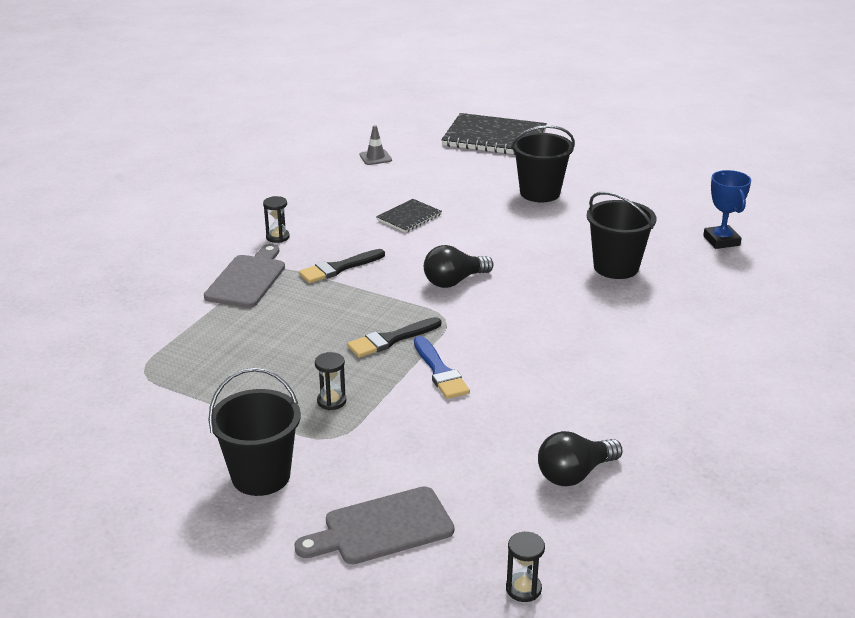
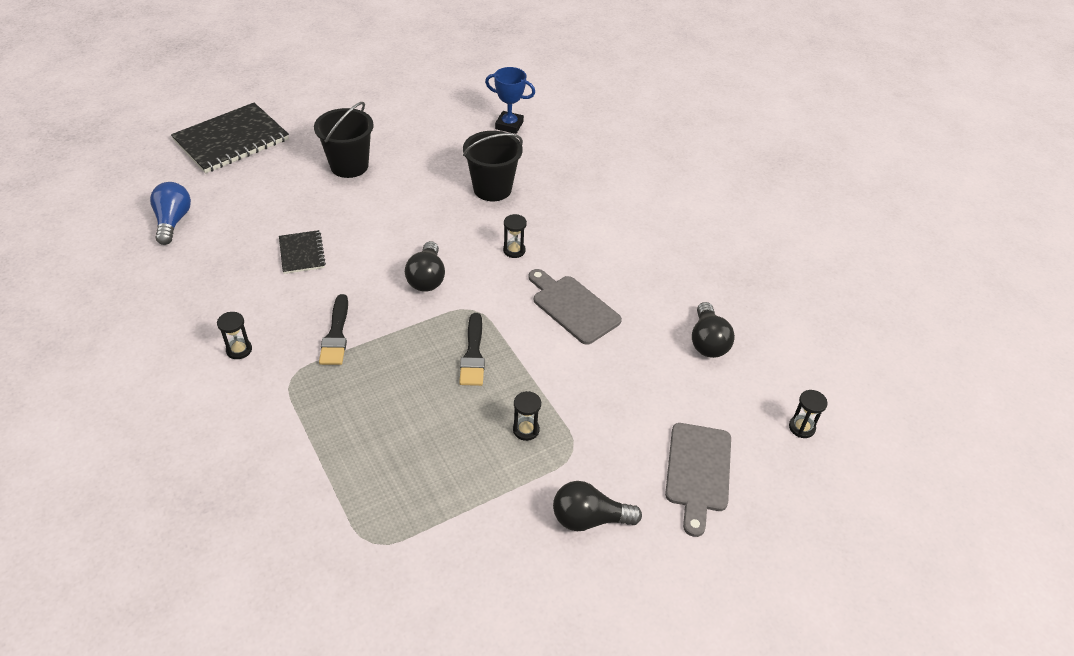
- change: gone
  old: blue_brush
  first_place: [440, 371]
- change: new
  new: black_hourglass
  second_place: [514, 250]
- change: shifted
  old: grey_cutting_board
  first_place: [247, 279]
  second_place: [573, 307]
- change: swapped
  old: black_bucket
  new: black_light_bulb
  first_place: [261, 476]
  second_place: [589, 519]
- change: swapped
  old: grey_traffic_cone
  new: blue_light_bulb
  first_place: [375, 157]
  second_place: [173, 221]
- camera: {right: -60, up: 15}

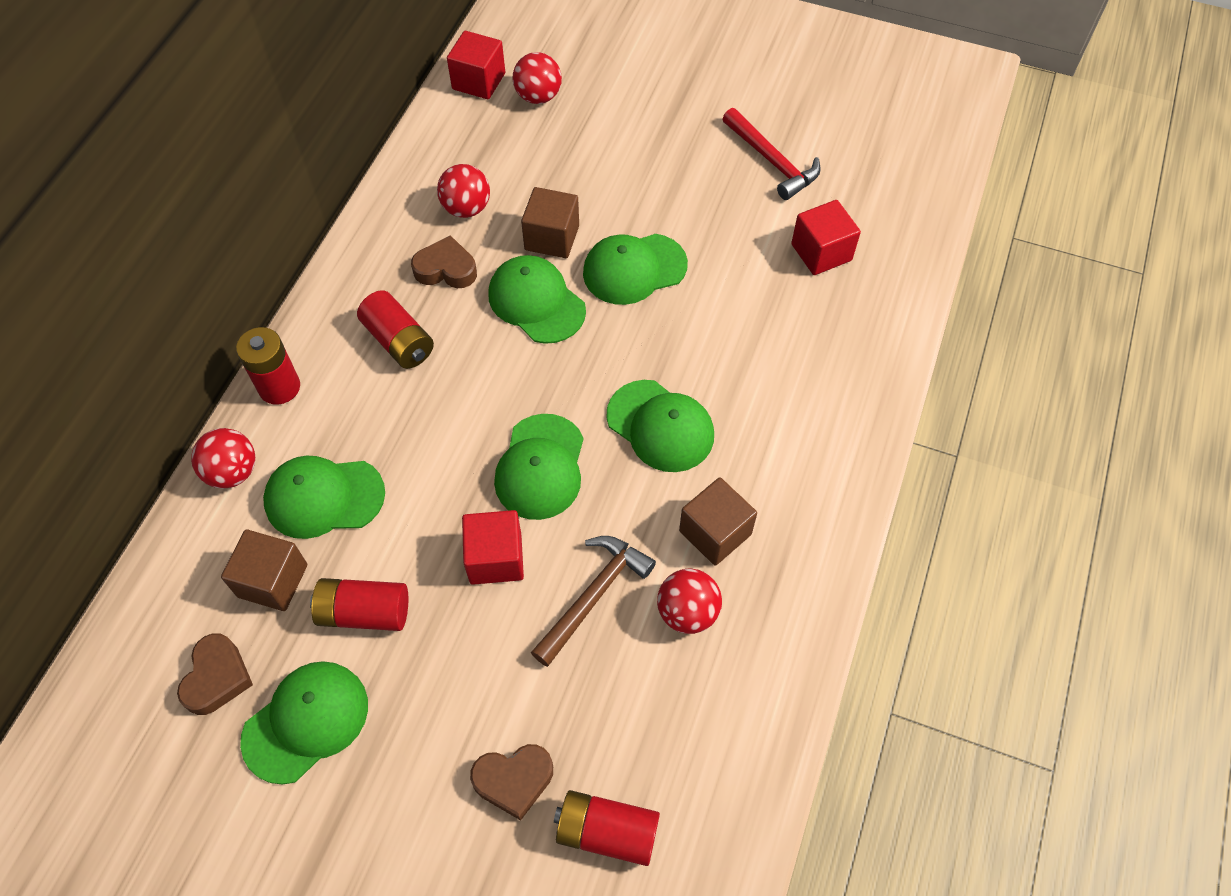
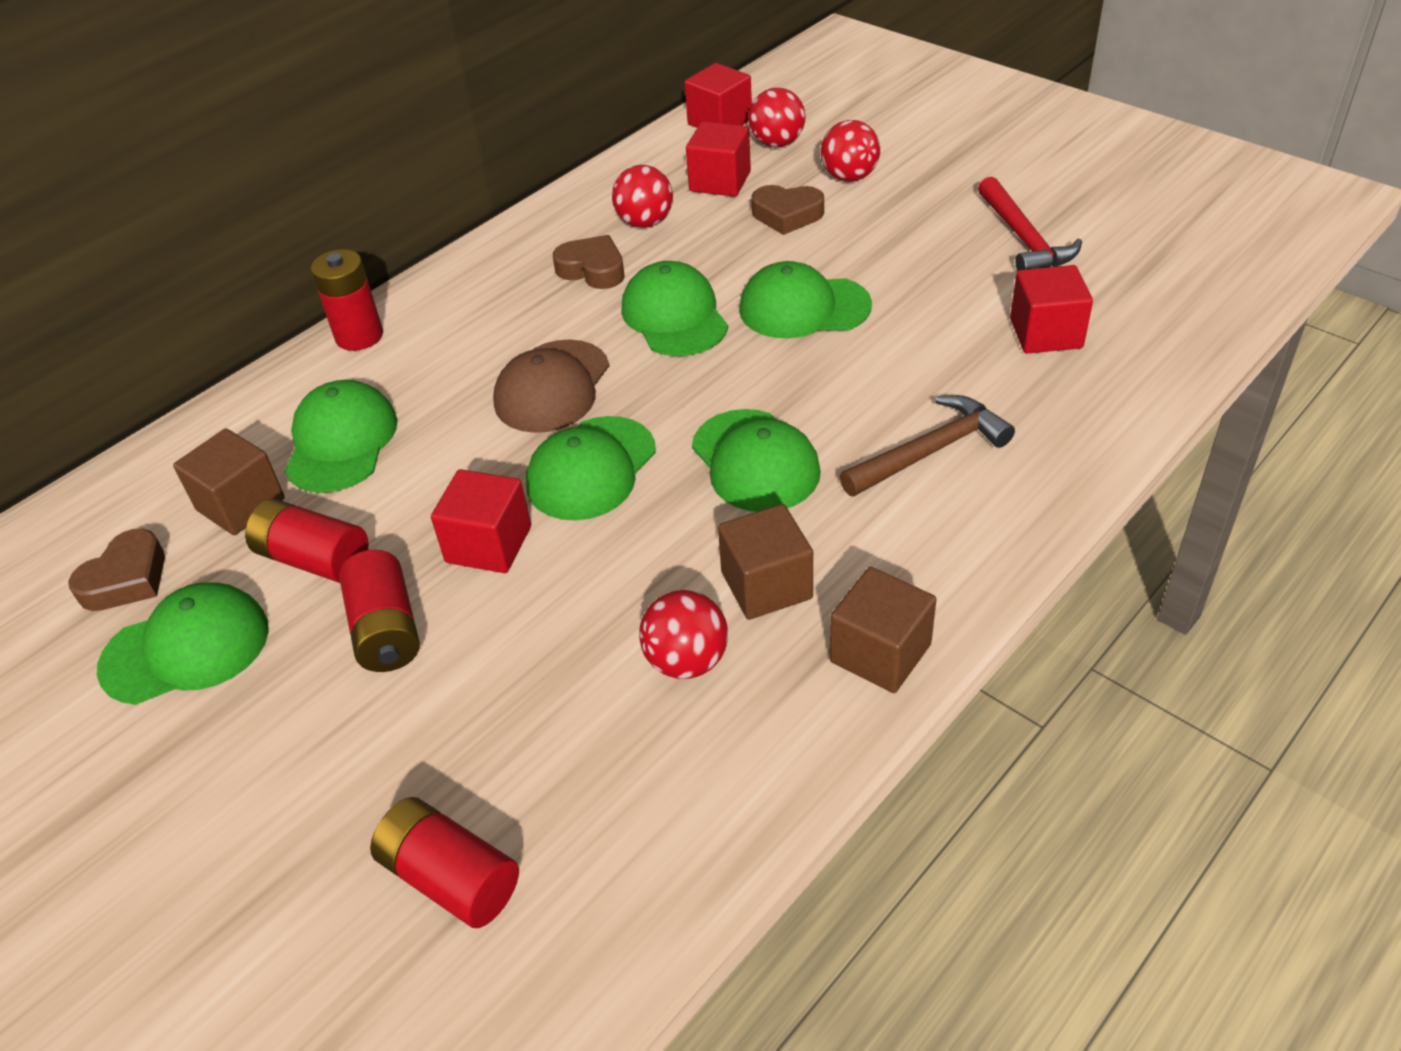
- change: new
  new: brown_cap
  second_place: [552, 387]
- change: new
  new: red_cube
  second_place: [720, 181]
- change: shifted
  old: red_ball
  first_place: [232, 472]
  second_place: [849, 177]
- change: shifted
  old: red_battery
  first_place: [399, 341]
  second_place: [386, 630]
- change: shifted
  old: brown_heart
  first_place: [514, 780]
  second_place: [787, 215]
- change: shifted
  old: brown_cube
  first_place: [552, 238]
  second_place: [880, 653]
- change: shifted
  old: brown_hammer
  first_place: [593, 595]
  second_place: [930, 451]
- change: rotated
  old: green_cap
  first_place: [324, 497]
  second_place: [341, 442]
  degrees: 75
- camera: {right: 25, up: -15}

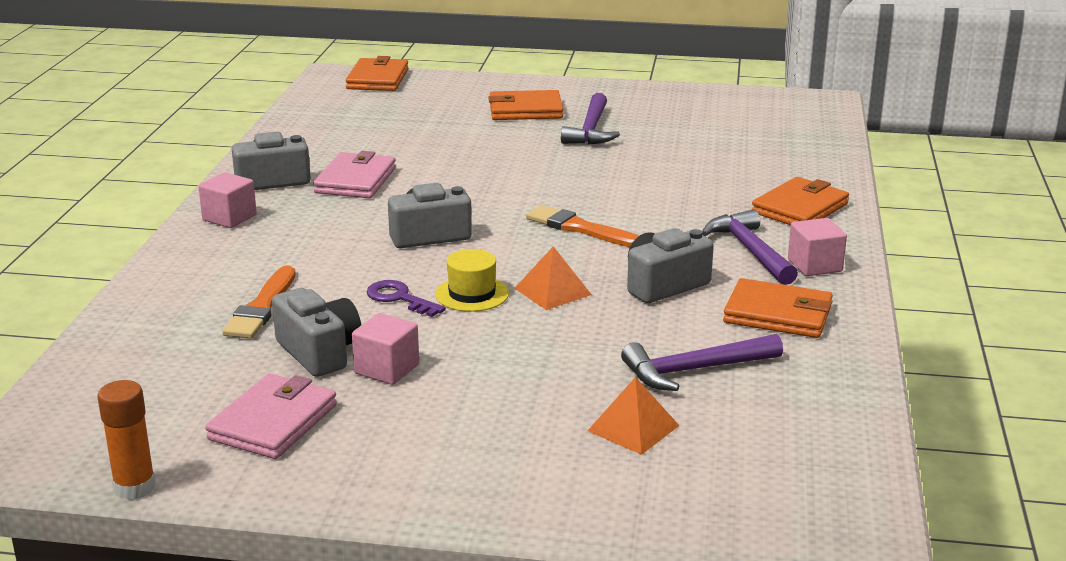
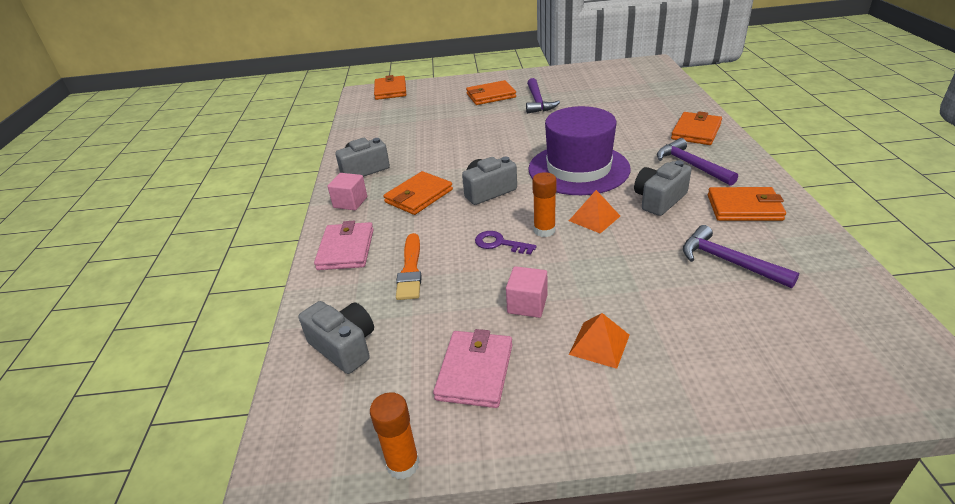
- change: gone
  old: pink_cube
  first_place: [814, 265]
- change: new
  new: orange_wallet
  second_place: [419, 196]
- change: shifted
  old: grey_camera
  first_place: [319, 352]
  second_place: [344, 347]
- change: shifted
  old: pink_wallet
  first_place: [355, 180]
  second_place: [346, 249]
- change: shifted
  old: orange_pyramid
  first_place: [633, 428]
  second_place: [599, 344]
- change: swapped
  old: yellow_hat
  new: orange_glue_stick
  first_place: [472, 294]
  second_place: [544, 230]
- change: swapped
  old: orange_brush
  new: purple_hat
  first_place: [580, 228]
  second_place: [578, 169]
- change: rotated
  old: purple_hammer
  first_place: [694, 370]
  second_place: [728, 261]
  degrees: 75
- camera: {right: -10, up: 10}

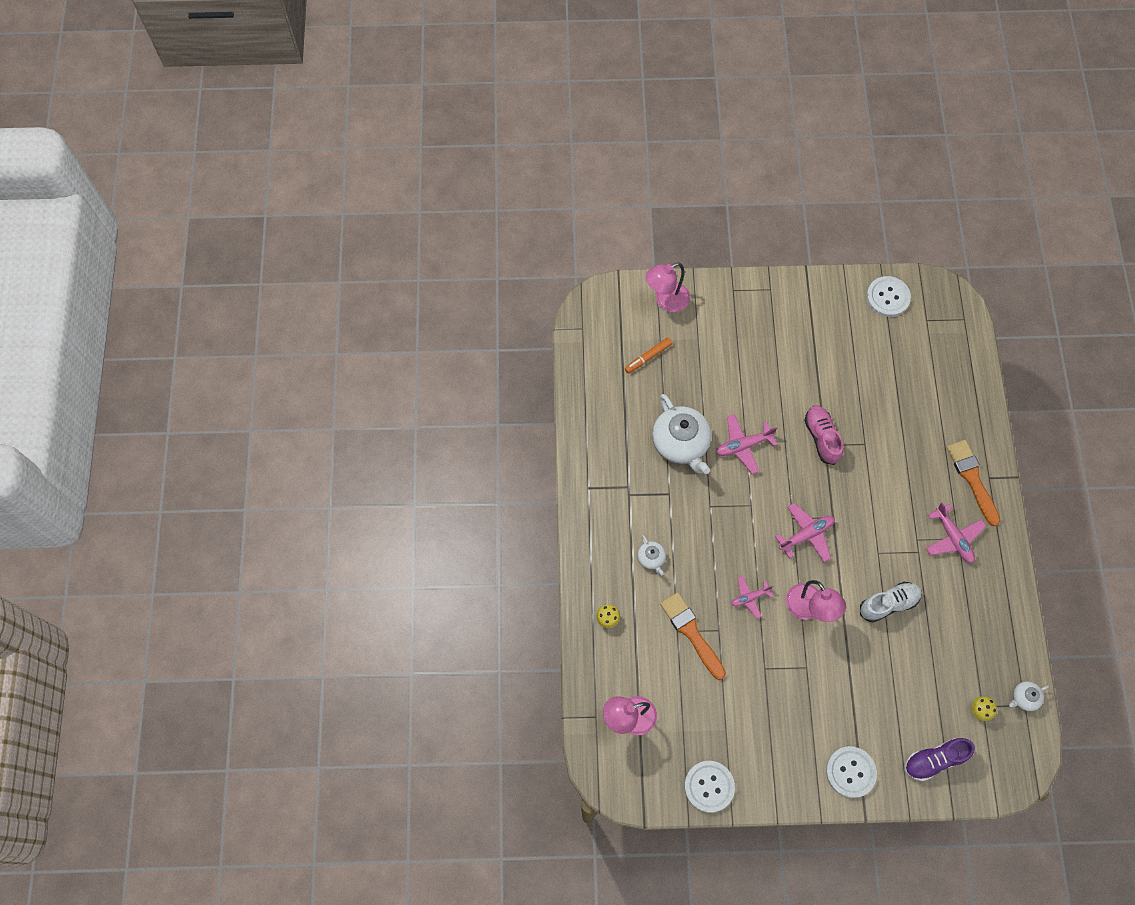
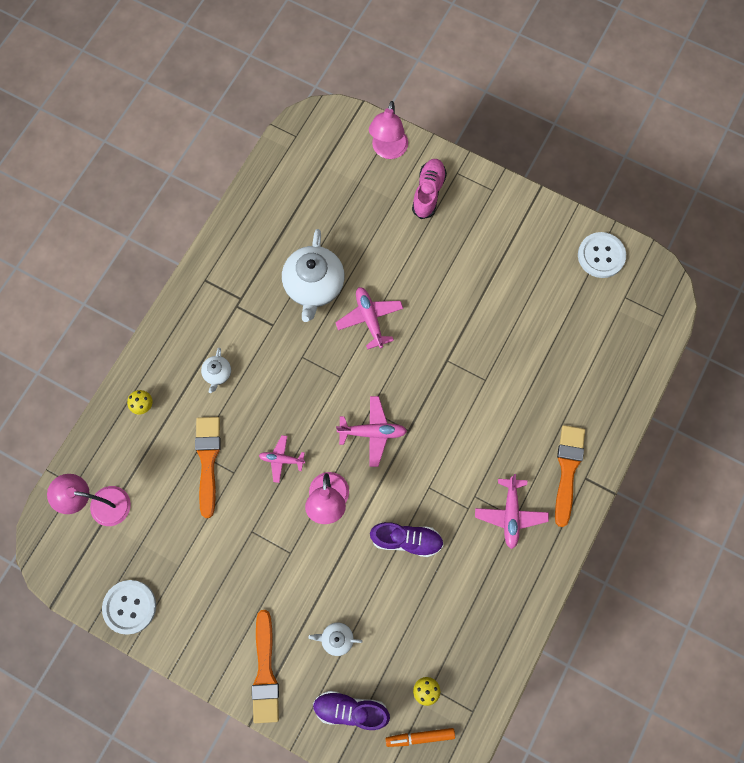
- change: shifted
  old: orange_marker
  first_place: [648, 357]
  second_place: [420, 737]
- change: shifted
  old: pink_shoe
  first_place: [821, 437]
  second_place: [428, 192]
- change: shifted
  old: white_teapot
  first_place: [1024, 698]
  second_place: [336, 638]
- change: swapped
  old: white_button
  new: orange_brush
  first_place: [850, 772]
  second_place: [265, 672]
- change: repainted
  old: white_shoe
  new: purple_shoe
  first_place: [888, 604]
  second_place: [406, 540]
- change: rotated
  old: pink_lamp
  first_place: [666, 301]
  second_place: [388, 150]
  degrees: -75
- change: rotated
  old: pink_plane
  first_place: [743, 445]
  second_place: [369, 319]
  degrees: 60
- camera: {right: 30, up: 5}

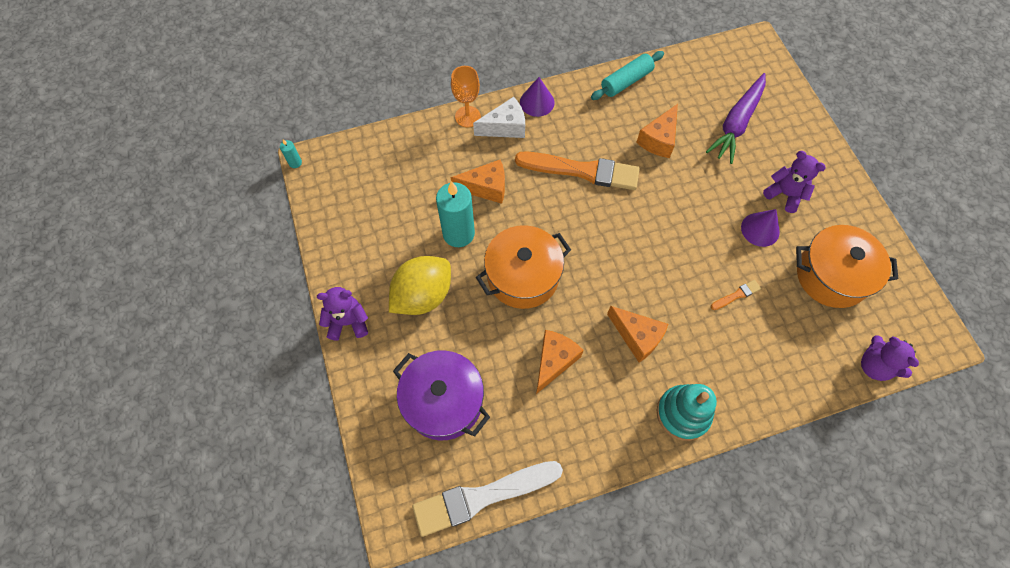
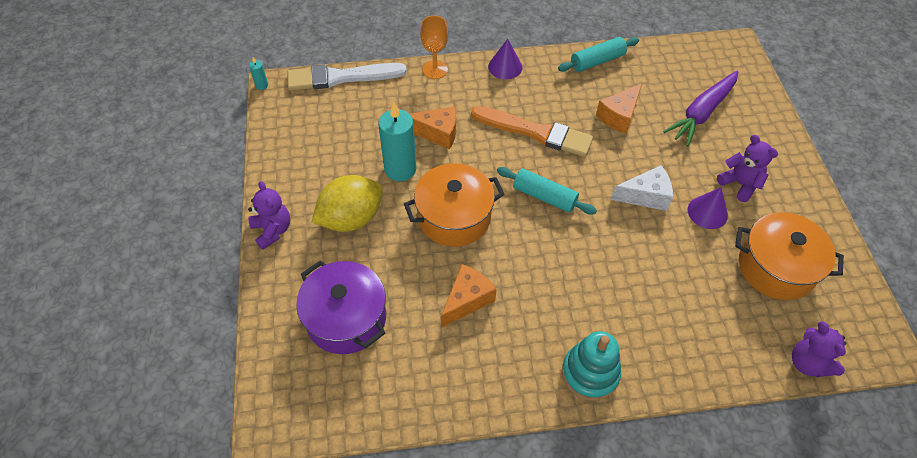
- change: gone
  old: orange_cheese
  first_place: [637, 337]
- change: gone
  old: orange_brush
  first_place: [736, 295]
- change: new
  new: turquoise_rolling_pin
  second_place: [544, 196]
- change: shifted
  old: white_brush
  first_place: [483, 496]
  second_place: [342, 77]
- change: shifted
  old: white_cheese
  first_place: [505, 127]
  second_place: [645, 196]
- change: rotated
  old: purple_teddy_bear
  first_place: [348, 322]
  second_place: [272, 230]
  degrees: 60
- camera: {right: 10, up: -10}

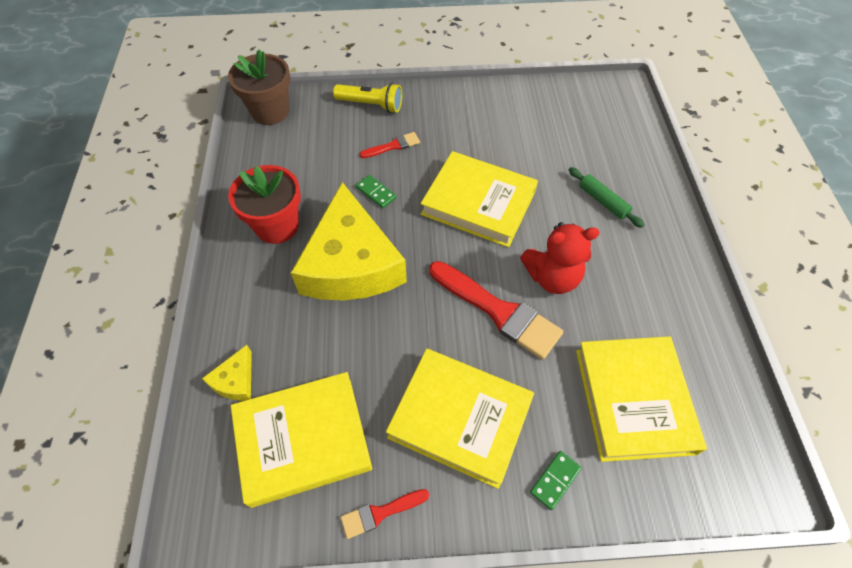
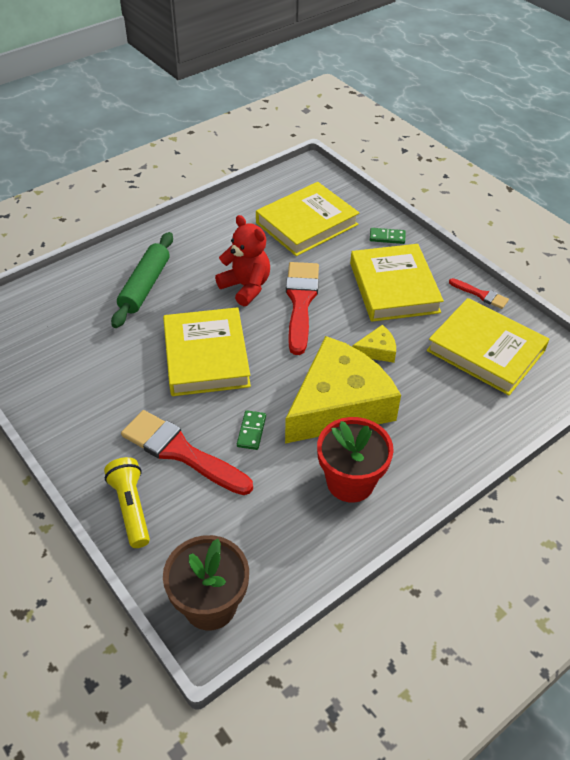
- change: shifted
  old: yellow_cheese
  first_place: [235, 380]
  second_place: [377, 350]
- change: scaled
  old: red_brush
  first_place: [393, 146]
  second_place: [181, 452]
  factor: 2.0
- change: scaled
  old: green_rolling_pin
  first_place: [603, 201]
  second_place: [145, 286]
  factor: 1.59
- camera: {right: -125, up: -10}

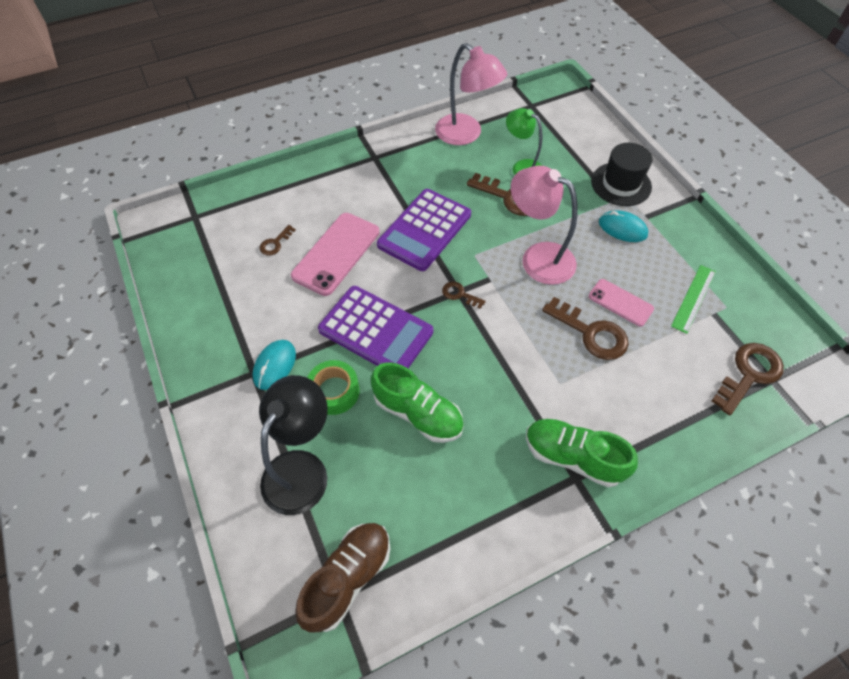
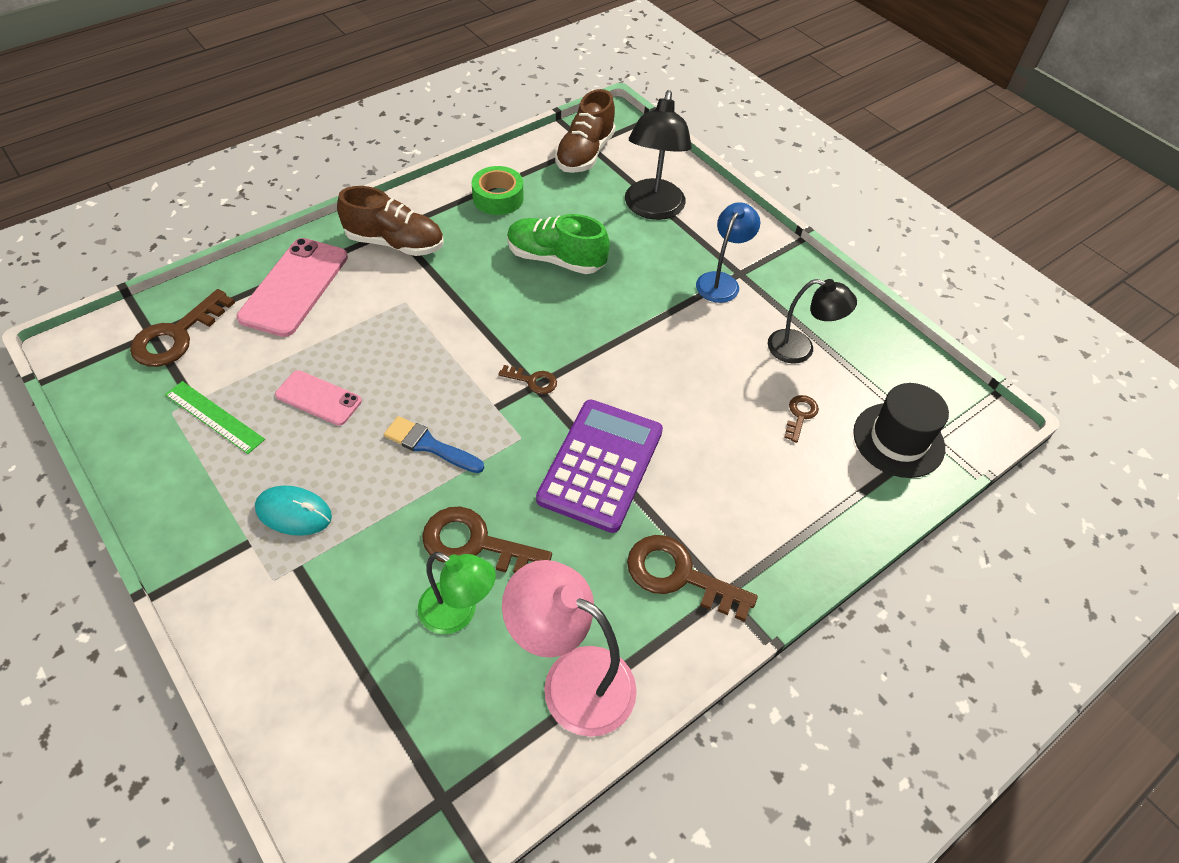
- change: gone
  old: purple_calculator
  first_place: [375, 331]
- change: new
  new: black_lamp
  second_place: [800, 349]
- change: shifted
  old: pink_phone
  first_place: [336, 254]
  second_place: [294, 287]
- change: shifted
  old: green_tape
  first_place: [334, 391]
  second_place: [498, 198]
- change: shifted
  old: brown_key
  first_place: [591, 333]
  second_place: [679, 576]
- change: shifted
  old: black_hat
  first_place: [621, 184]
  second_place: [898, 440]
- change: swapped
  old: turquoise_mouse
  new: blue_lamp
  first_place: [274, 365]
  second_place: [721, 281]
- change: swapped
  old: pink_lamp
  new: blue_brush
  first_place: [538, 258]
  second_place: [429, 445]
- change: repainted
  old: green_shoe
  new: brown_shoe
  first_place: [573, 457]
  second_place: [395, 243]
- change: rotated
  old: green_ruler
  first_place: [694, 298]
  second_place: [214, 417]
  degrees: -75
- camera: {right: 165, up: -5}

